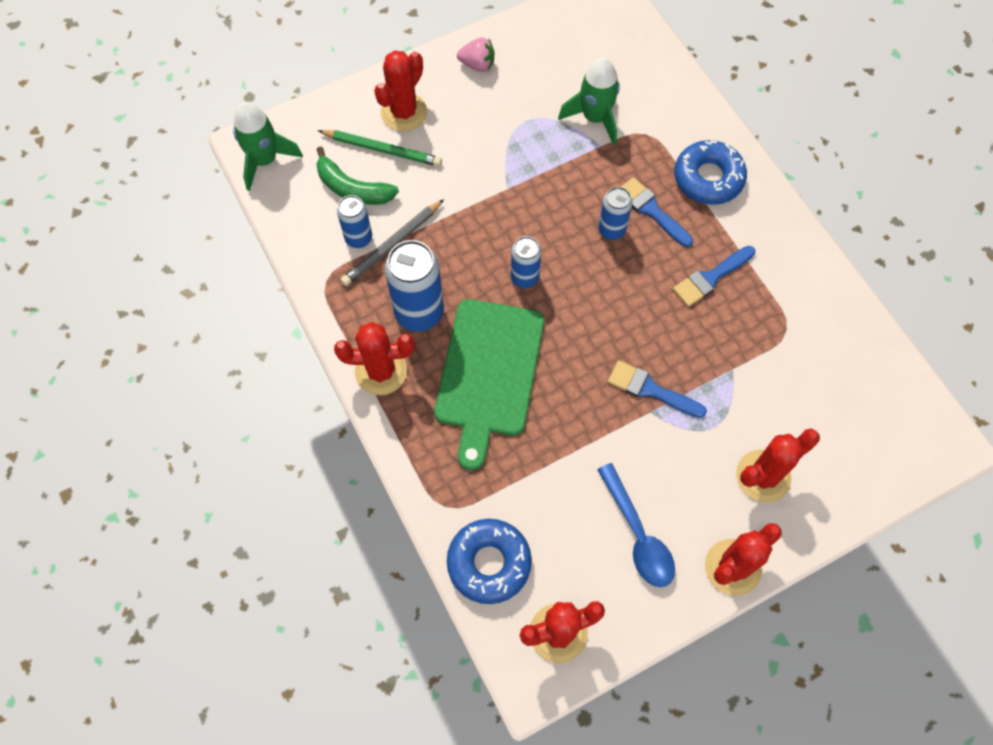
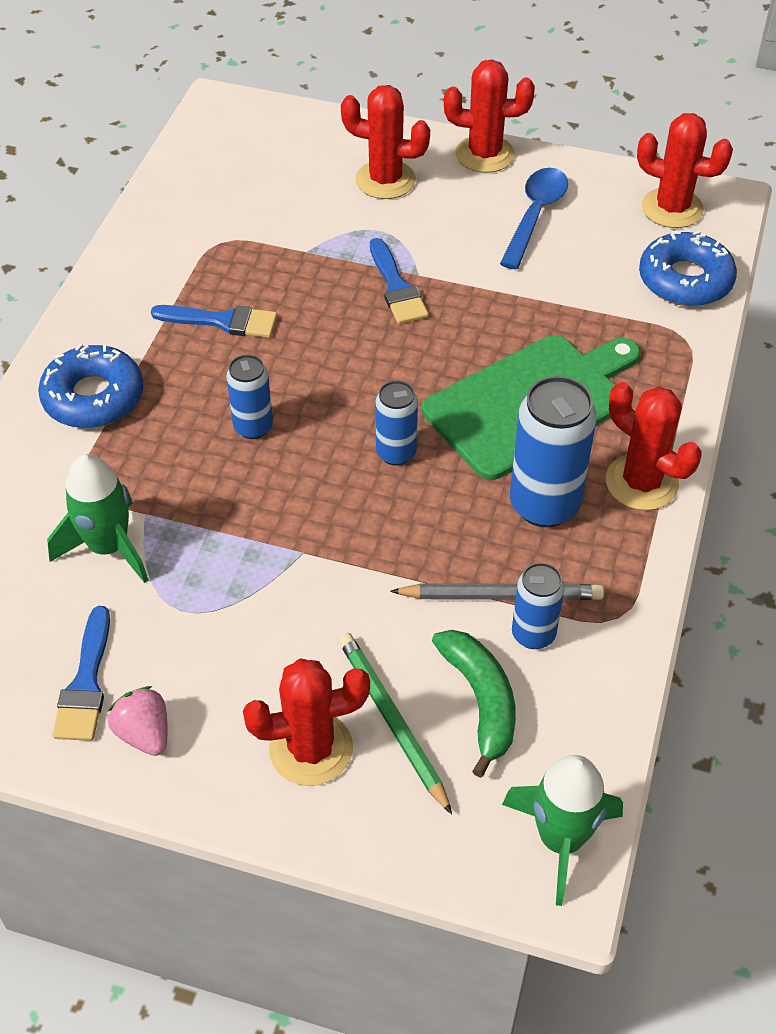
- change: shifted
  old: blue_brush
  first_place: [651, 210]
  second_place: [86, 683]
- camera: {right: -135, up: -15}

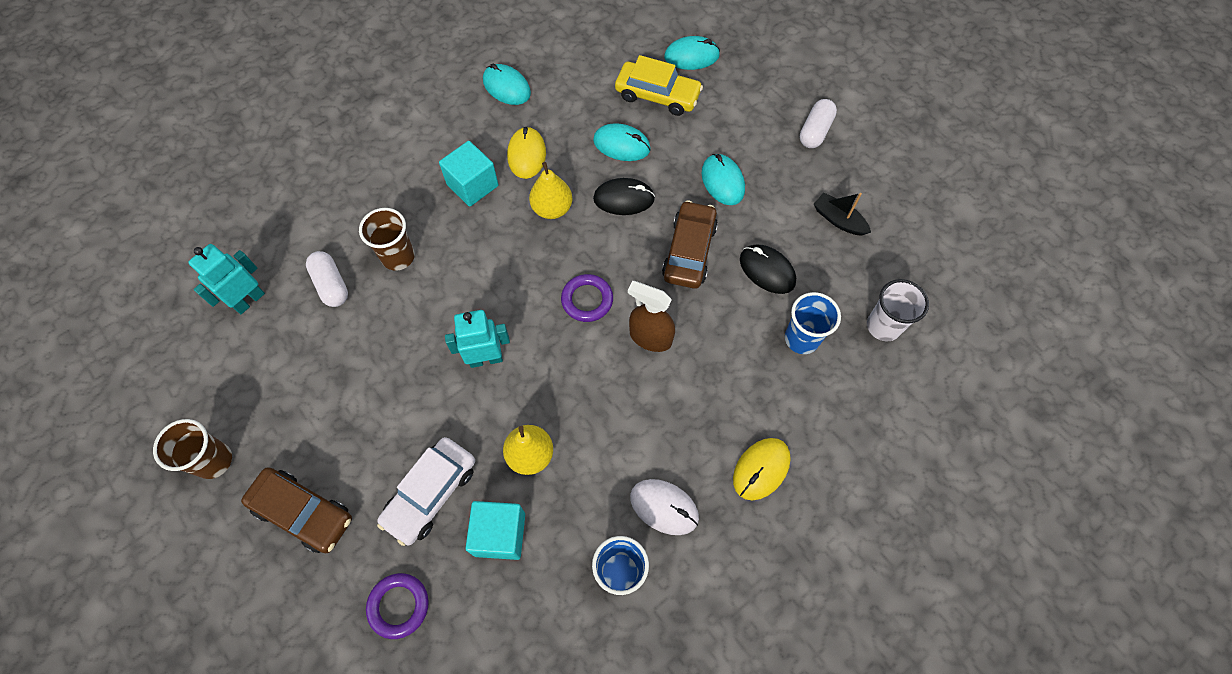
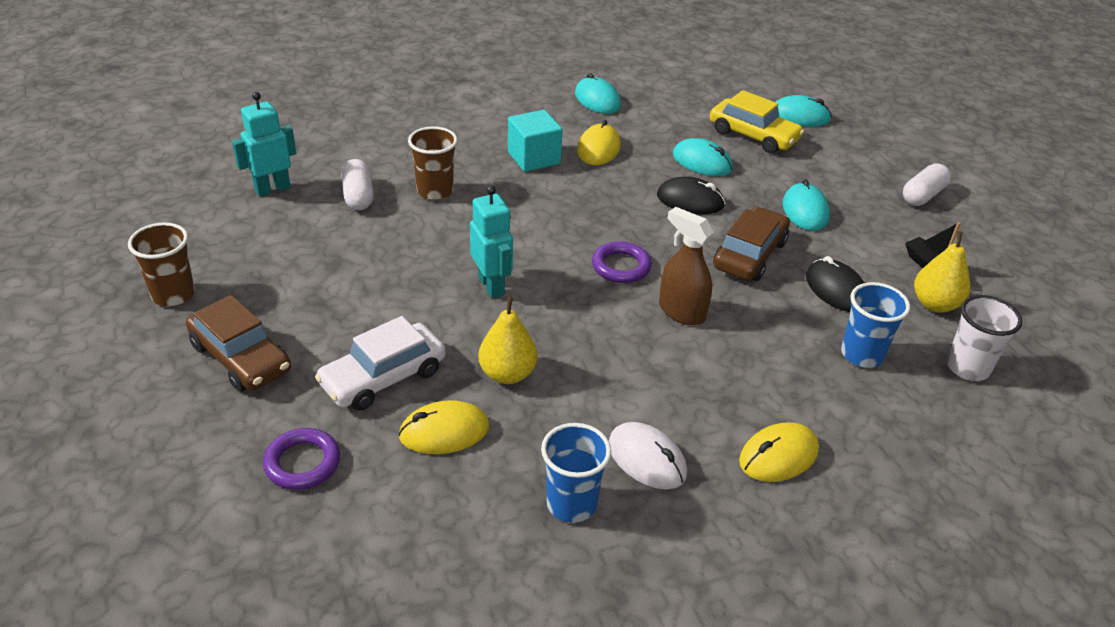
- change: shifted
  old: yellow_pear
  first_place: [552, 208]
  second_place: [935, 304]
- change: swapped
  old: turquoise_cube
  new: yellow_mouse
  first_place: [500, 534]
  second_place: [444, 432]
- change: rotated
  old: turquoise_robot
  first_place: [486, 359]
  second_place: [491, 286]
  degrees: 60
- camera: {right: 15, up: -25}

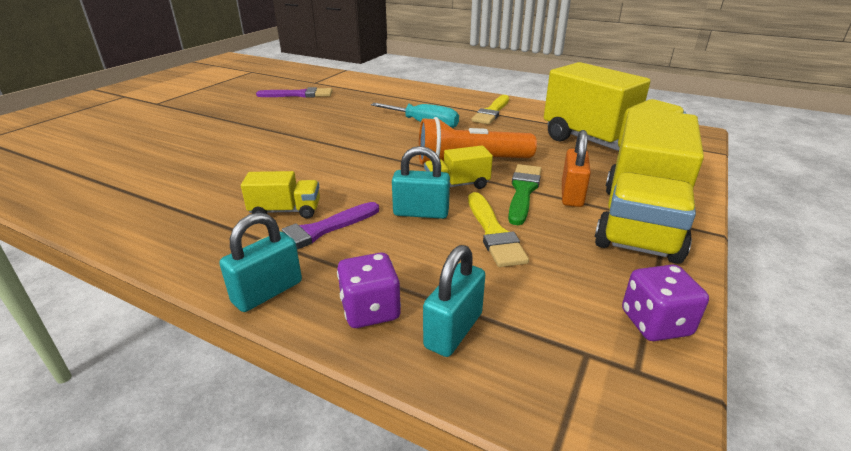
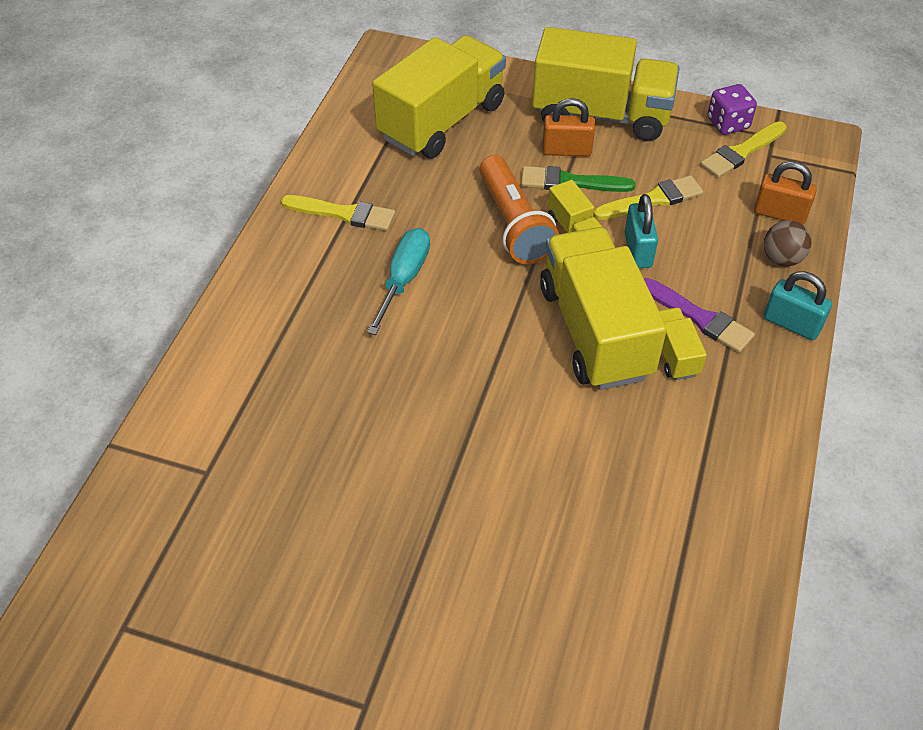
- change: gone
  old: purple_brush
  first_place: [299, 95]
- change: new
  new: yellow_truck
  second_place: [595, 331]
- change: new
  new: yellow_brush
  second_place: [741, 152]
- change: swapped
  old: purple_dice
  new: brown_ball
  first_place: [370, 310]
  second_place: [781, 259]
- change: repainted
  old: turquoise_padlock
  new: orange_padlock
  first_place: [453, 330]
  second_place: [779, 214]
- camera: {right: -100, up: 20}

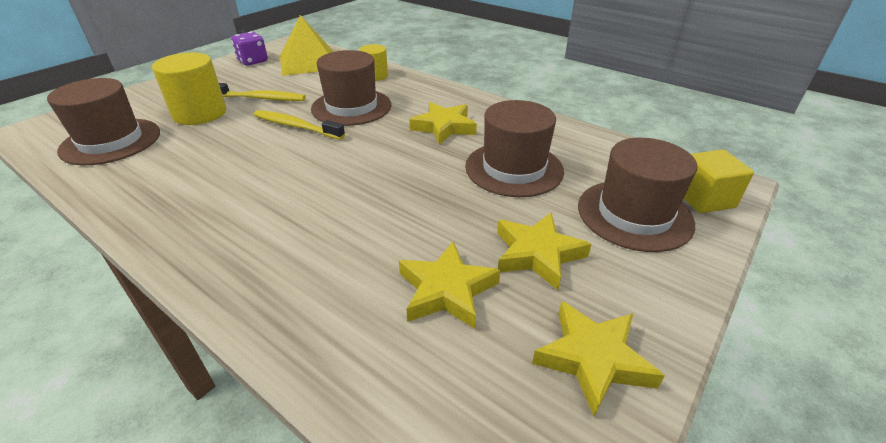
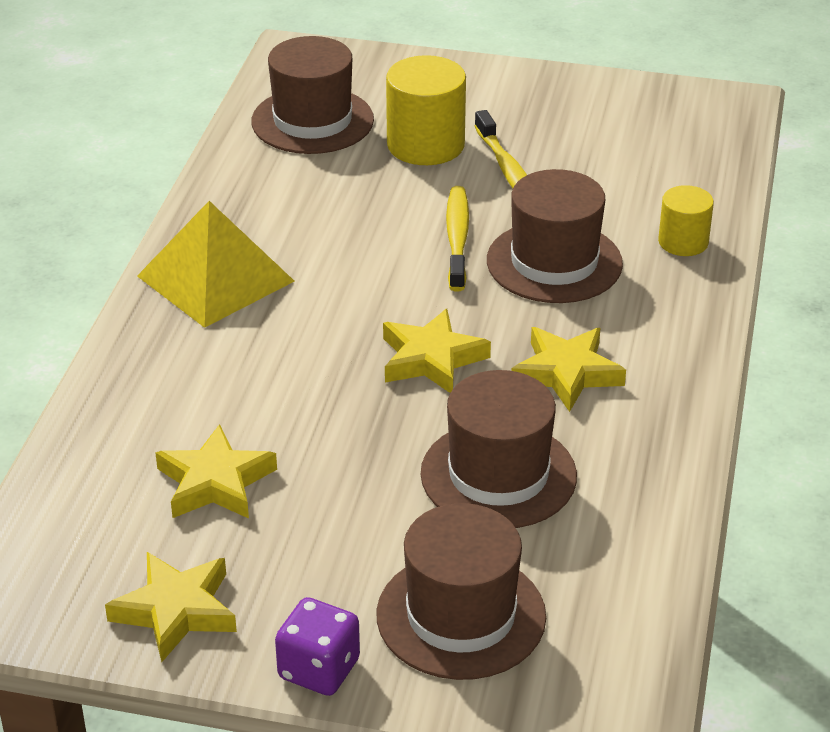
- change: gone
  old: yellow_cube
  first_place: [704, 198]
- change: shifted
  old: purple_dice
  first_place: [253, 61]
  second_place: [319, 669]
- change: shifted
  old: yellow_pyramid
  first_place: [308, 62]
  second_place: [216, 278]
- change: shifted
  old: yellow_star
  first_place: [537, 254]
  second_place: [431, 359]
- camera: {right: 65, up: 0}

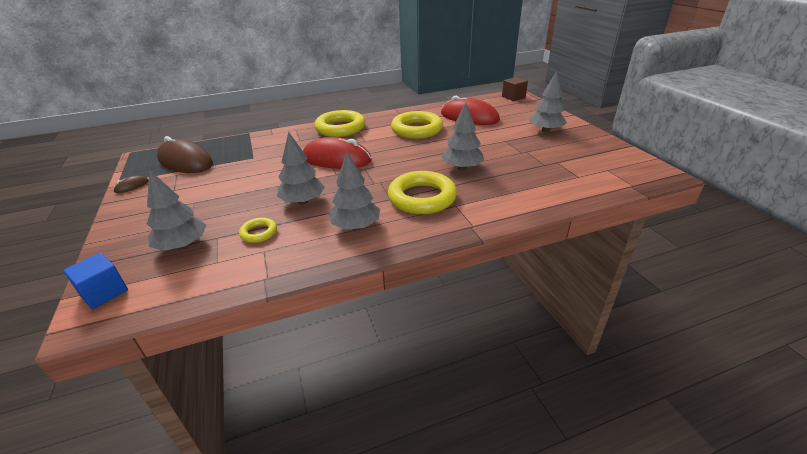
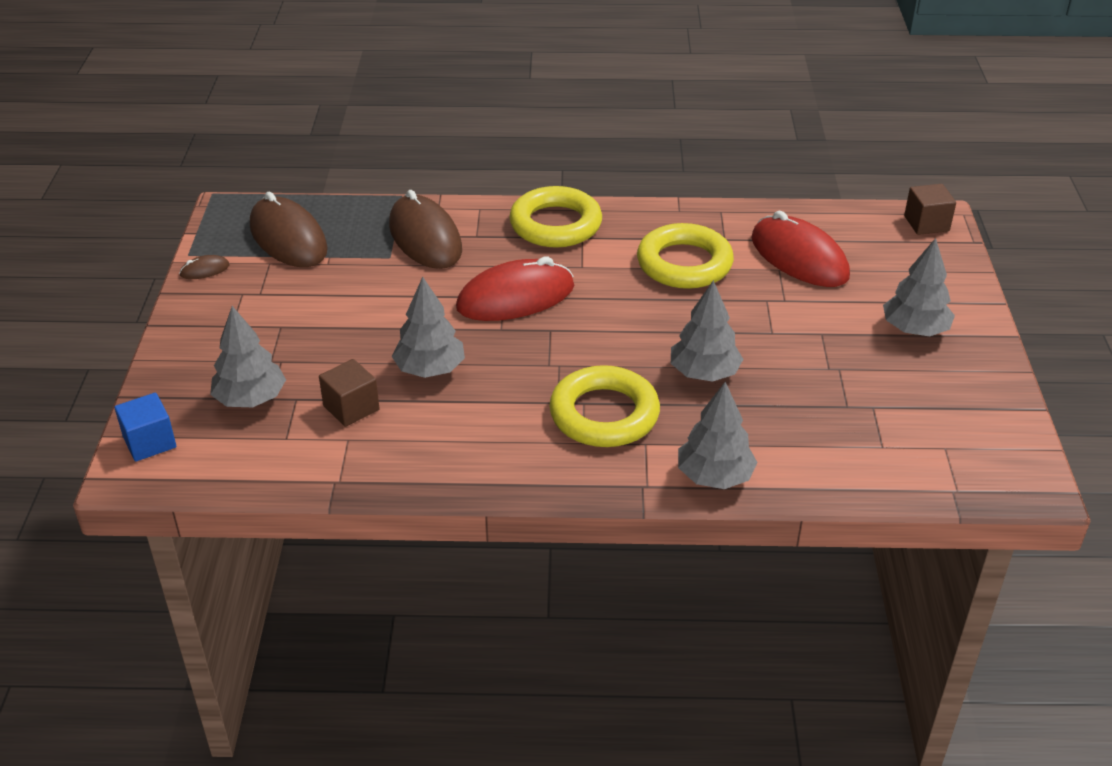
- change: new
  new: brown_mouse
  second_place: [425, 238]
- change: shifted
  old: grey_tree
  first_place: [356, 226]
  second_place: [714, 477]
- change: swapped
  old: yellow_ring
  new: brown_cube
  first_place: [259, 233]
  second_place: [351, 408]
- change: rotated
  old: red_mouse
  first_place: [336, 159]
  second_place: [515, 297]
  degrees: -60
- camera: {right: 20, up: 5}

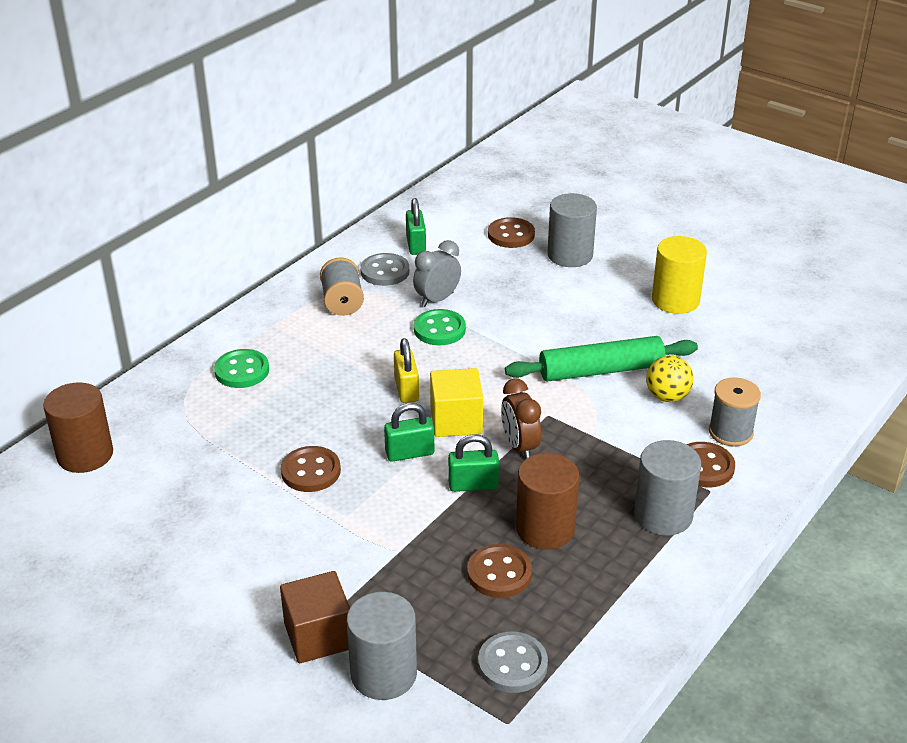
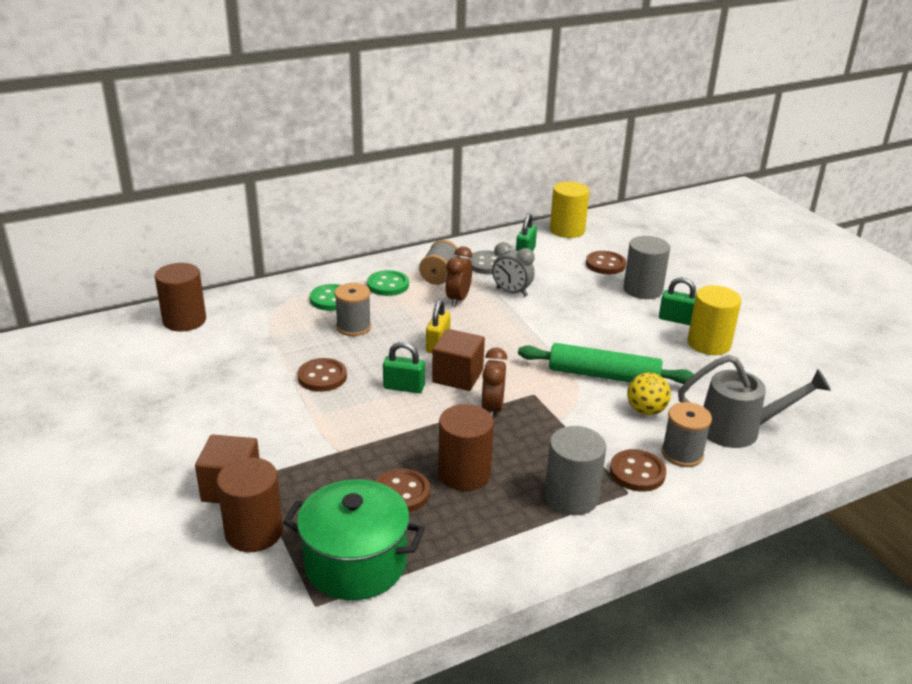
- change: new
  new: grey_spool
  second_place: [353, 327]
- change: new
  new: brown_clock
  second_place: [458, 299]
- change: new
  new: yellow_cylinder
  second_place: [567, 230]
- change: new
  new: grey_watering_can
  second_place: [738, 430]
- change: shifted
  old: green_button
  first_place: [439, 329]
  second_place: [388, 285]
- change: shifted
  old: green_padlock
  first_place: [473, 485]
  second_place: [676, 319]
- change: swapped
  old: grey_button
  new: green_pot
  first_place: [512, 664]
  second_place: [355, 563]
- change: repainted
  old: grey_cylinder
  new: brown_cylinder
  first_place: [383, 674]
  second_place: [254, 532]
- change: repainted
  old: yellow_cube
  new: brown_cube
  first_place: [456, 420]
  second_place: [457, 376]
- change: rotated
  old: grey_clock
  first_place: [437, 299]
  second_place: [511, 292]
  degrees: -135
- camera: {right: 25, up: -5}

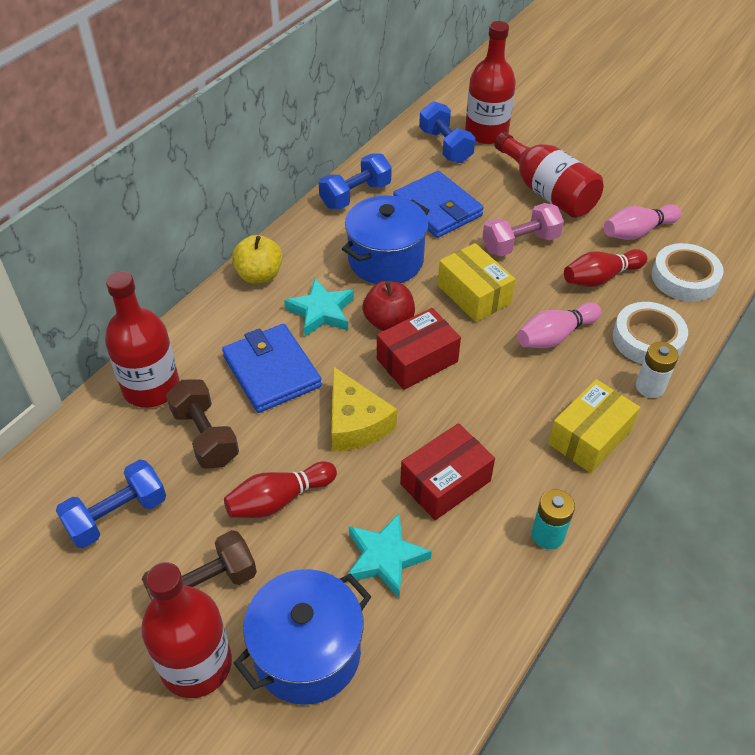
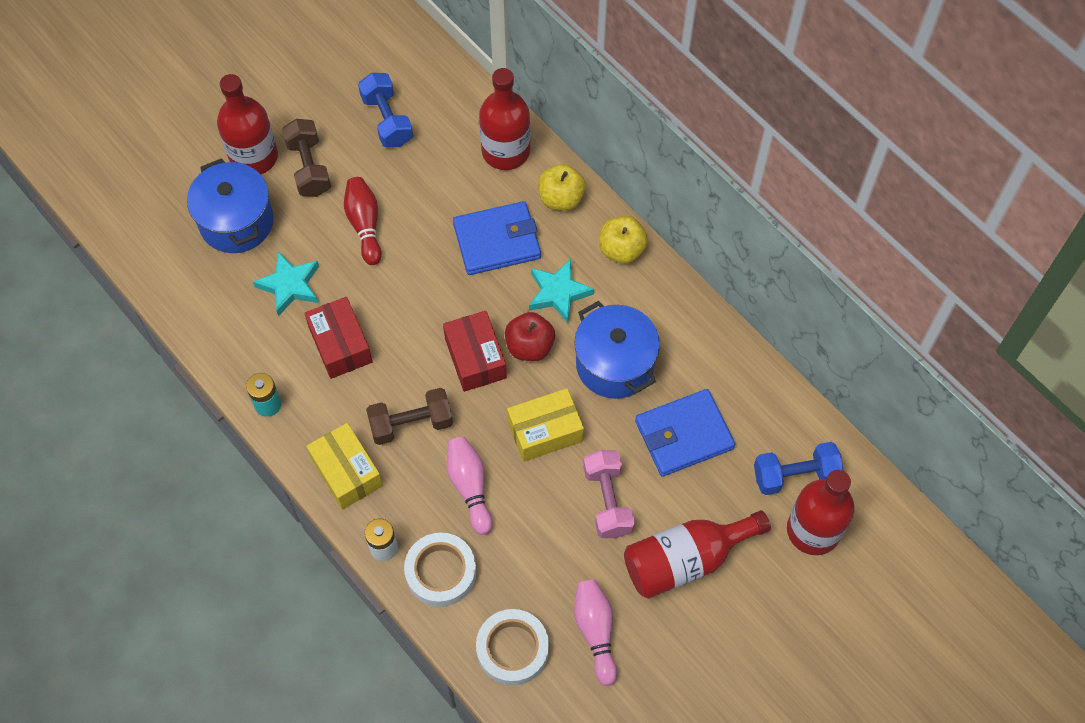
- change: gone
  old: blue_dumbbell
  first_place: [355, 195]
- change: gone
  old: yellow_cheese
  first_place: [355, 423]
- change: gone
  old: red_bowling_pin
  first_place: [600, 278]
- change: new
  new: yellow_apple
  second_place: [561, 198]
- change: shifted
  old: brown_dumbbell
  first_place: [205, 436]
  second_place: [411, 424]
- camera: {right: 105, up: 15}

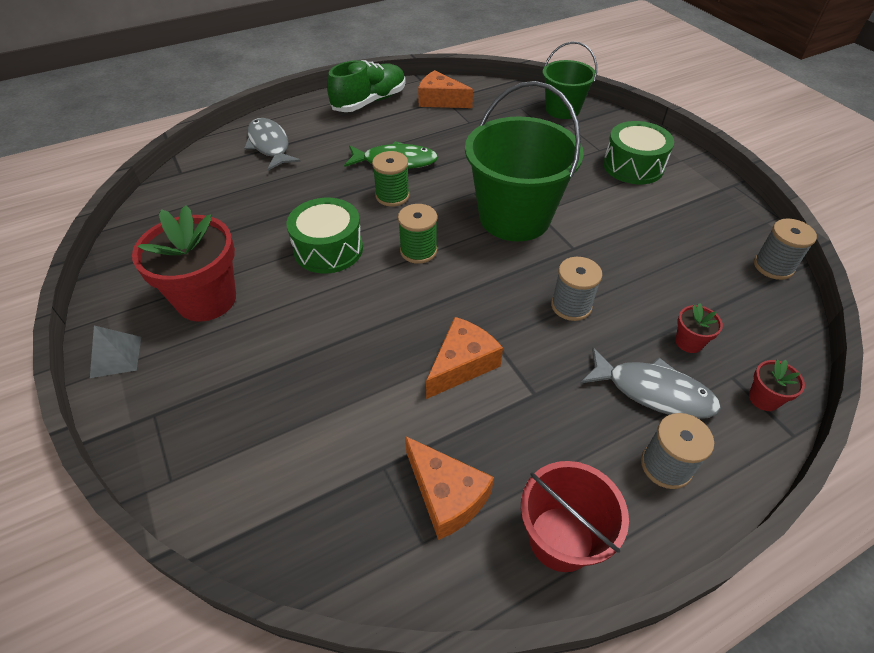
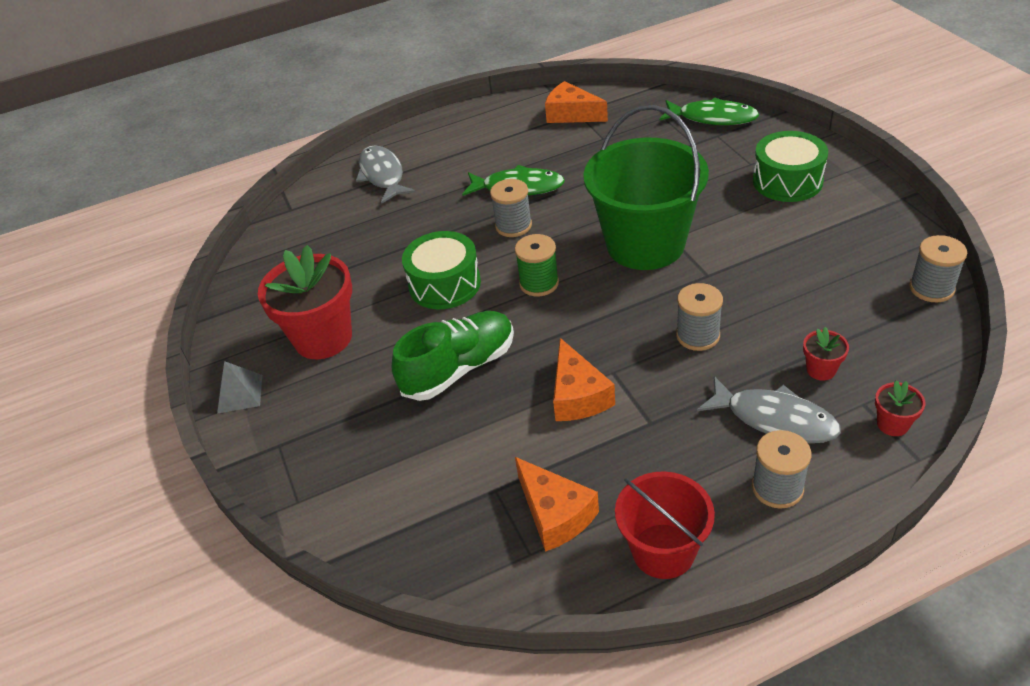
- change: shifted
  old: green_shoe
  first_place: [369, 102]
  second_place: [459, 368]
- change: swapped
  old: green_bucket
  new: green_fish
  first_place: [562, 110]
  second_place: [712, 118]
- change: repainted
  old: green_spool
  new: grey_spool
  first_place: [392, 196]
  second_place: [513, 226]
- change: rotated
  old: orange_cheese
  first_place: [462, 364]
  second_place: [578, 395]
  degrees: 120
- camera: {right: 10, up: -5}

